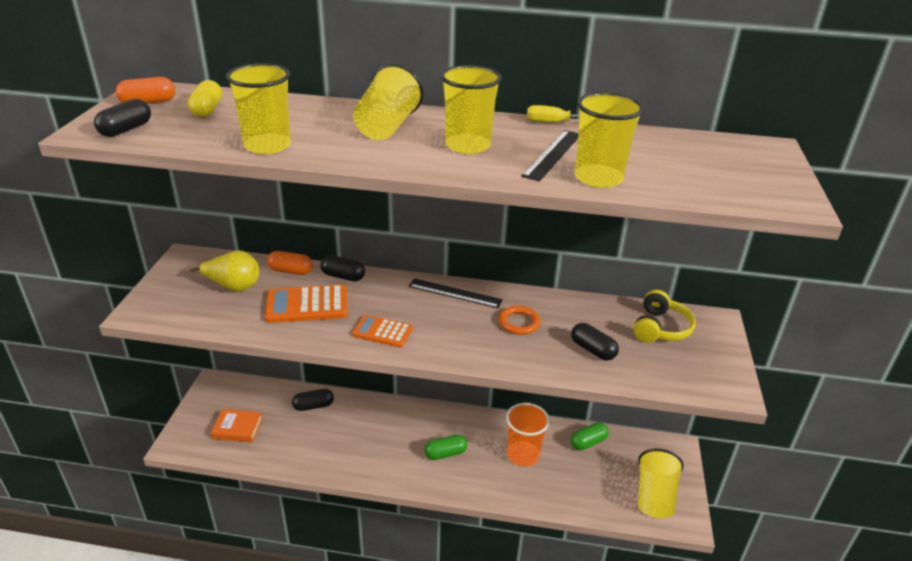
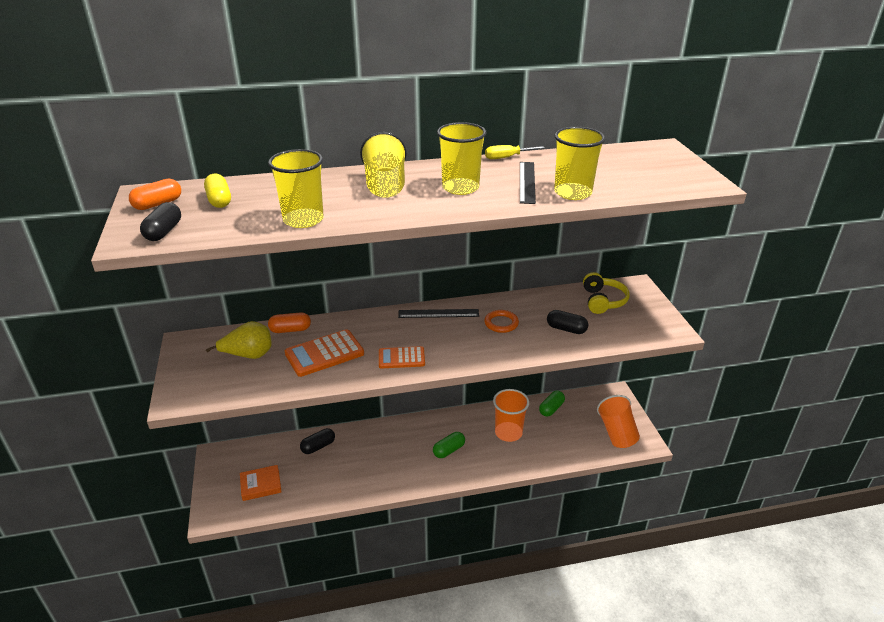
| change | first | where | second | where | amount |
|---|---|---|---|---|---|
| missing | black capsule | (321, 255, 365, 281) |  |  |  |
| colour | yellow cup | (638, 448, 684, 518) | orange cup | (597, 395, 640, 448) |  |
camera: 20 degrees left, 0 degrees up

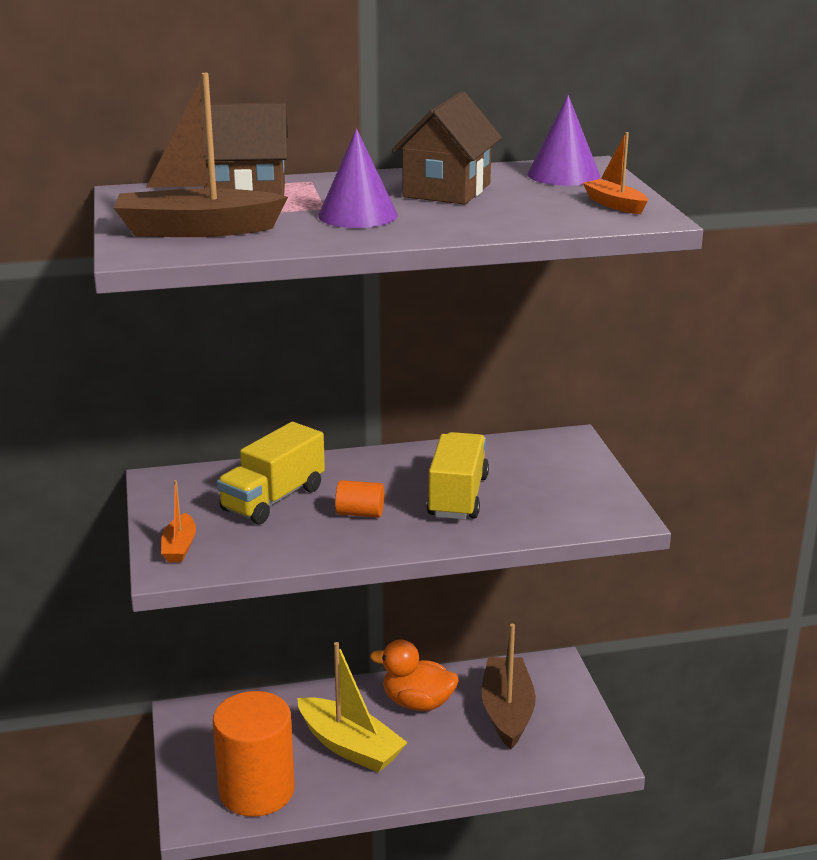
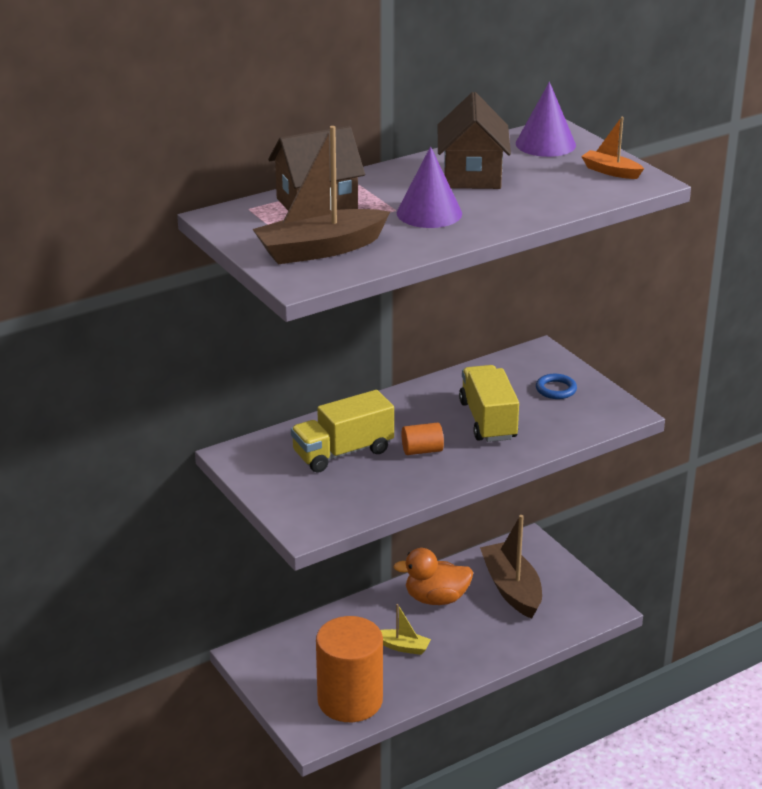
| change | first | where | second | where | amount |
|---|---|---|---|---|---|
| spun | yellow truck | (217, 422, 325, 524) |  | (291, 390, 394, 473) | 45 degrees clockwise |
| missing | orange boat | (161, 480, 196, 563) |  |  |  |
| size | yellow boat | (297, 642, 408, 772) |  | (380, 604, 431, 655) | x0.51 |
| appeared |  |  | blue ring | (536, 374, 577, 399) |  |
camera: 20 degrees left, 5 degrees up

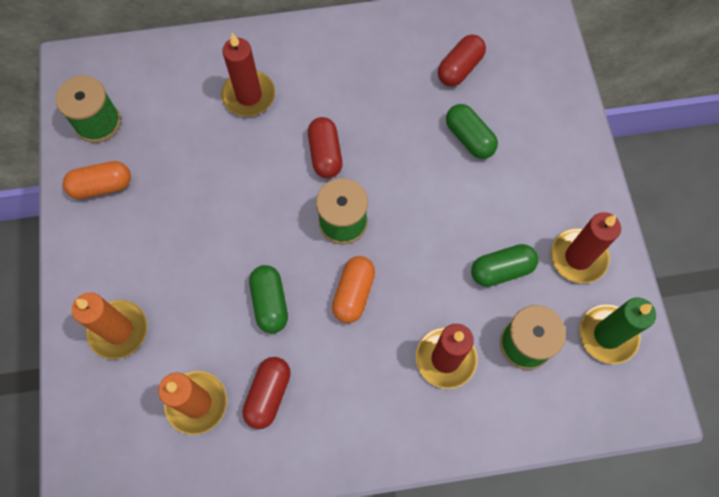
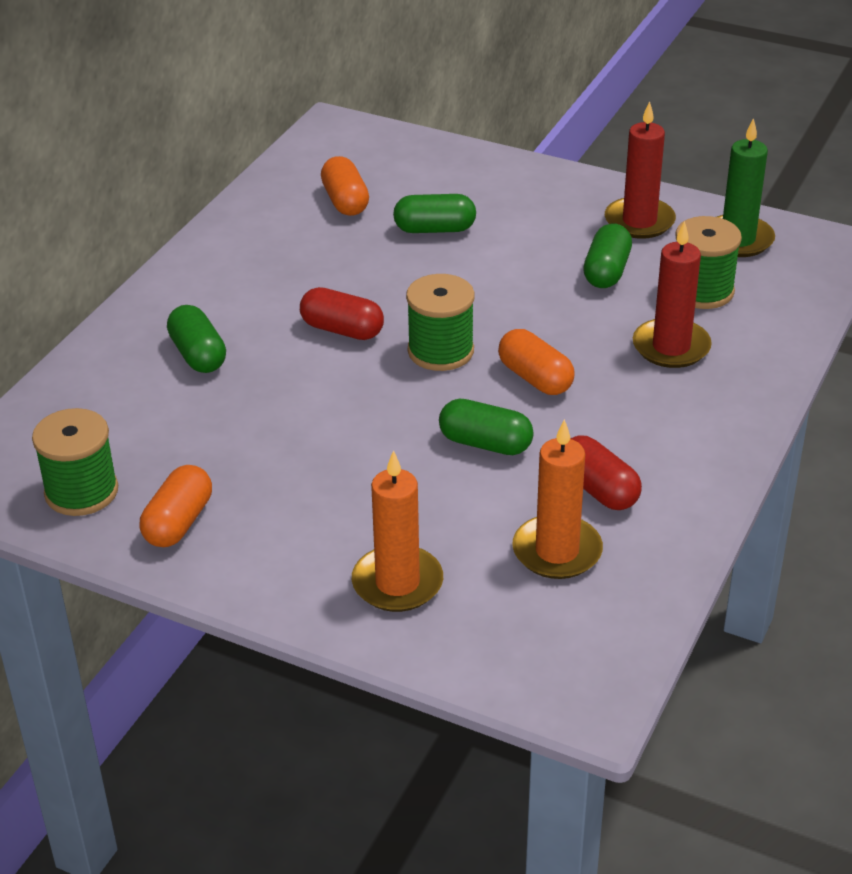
| change | first | where | second | where | amount |
|---|---|---|---|---|---|
| exchanged | red candle | (221, 33, 275, 116) | green capsule | (167, 305, 226, 373) |  |
| colour | red capsule | (438, 35, 486, 86) | orange capsule | (321, 156, 369, 216) |  |
camera: 55 degrees left, 30 degrees down

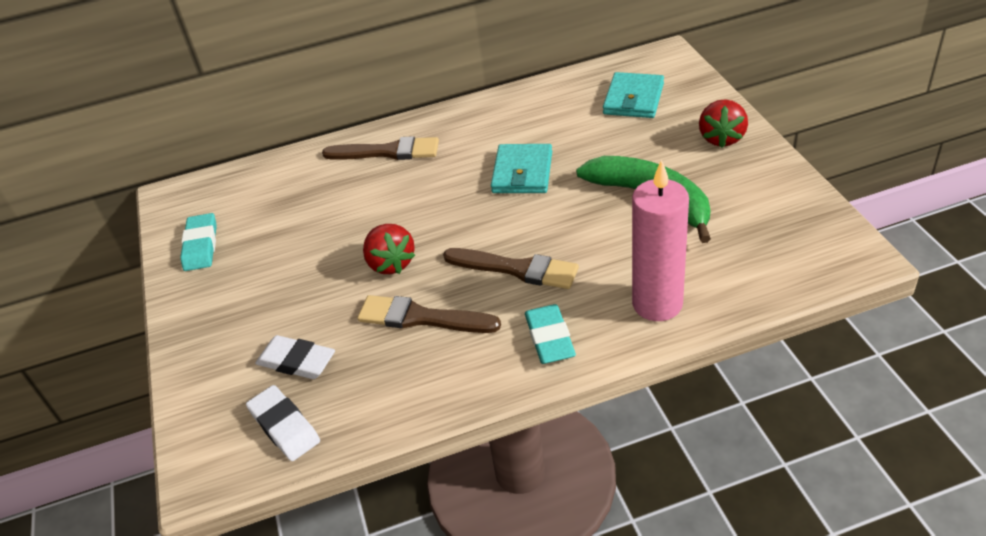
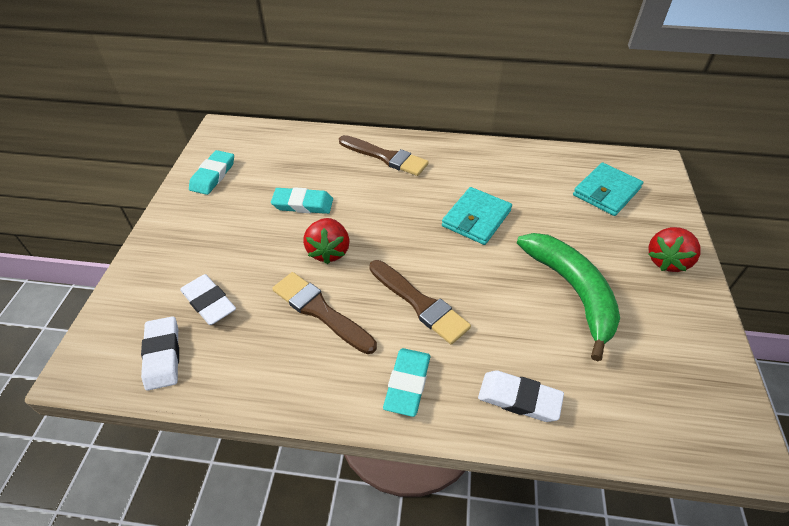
| change | first | where | second | where | amount |
|---|---|---|---|---|---|
| exchanged | pink candle | (632, 160, 689, 321) | white eraser | (478, 370, 564, 422) |  |
| appeared |  |  | turquoise eraser | (271, 187, 333, 214) |  |
camera: 20 degrees right, 5 degrees up

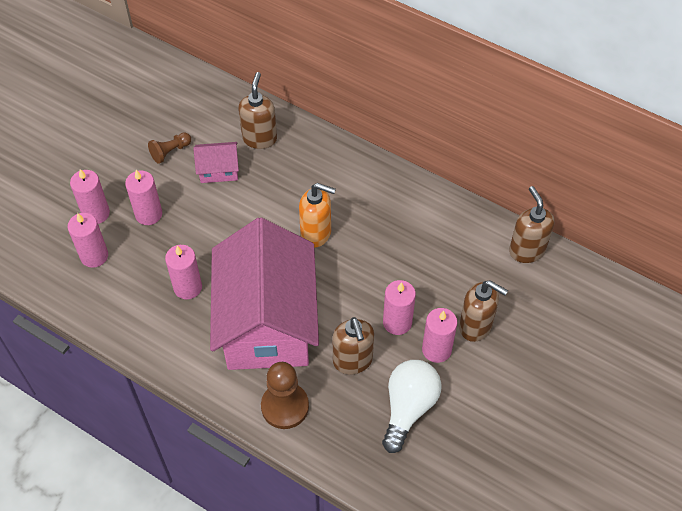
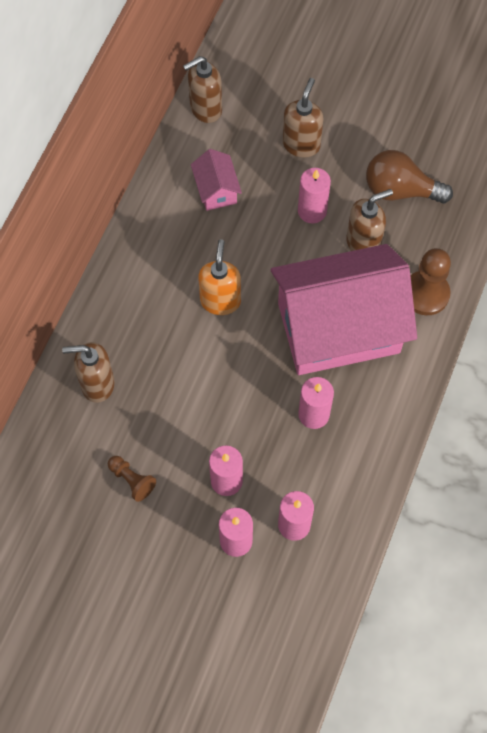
| change | first | where | second | where | amount |
|---|---|---|---|---|---|
| relocated | pink house | (193, 142, 239, 183) |  | (191, 149, 242, 211) |  |
| missing | pink candle | (422, 308, 457, 363) |  |  |  |
| colour | white light bulb | (382, 360, 442, 453) | brown light bulb | (366, 150, 453, 203) |  |
camera: 100 degrees left, 10 degrees up

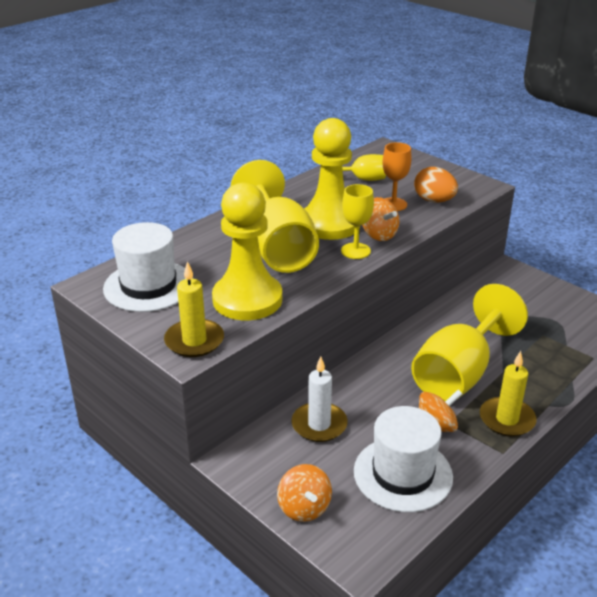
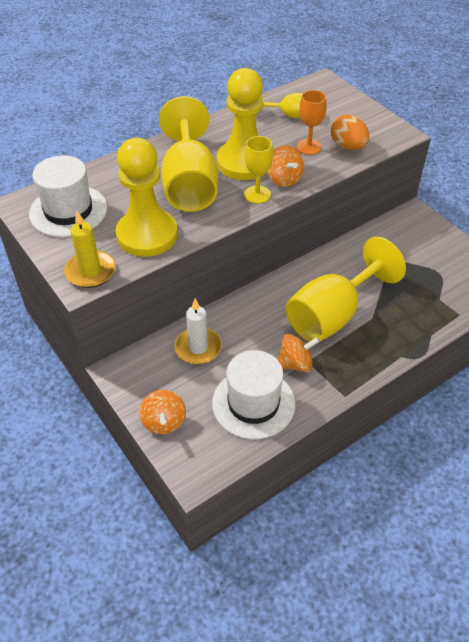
| change | first | where | second | where | amount |
|---|---|---|---|---|---|
| missing | yellow candle | (480, 351, 537, 437) |  |  |  |
camera: 10 degrees right, 15 degrees up

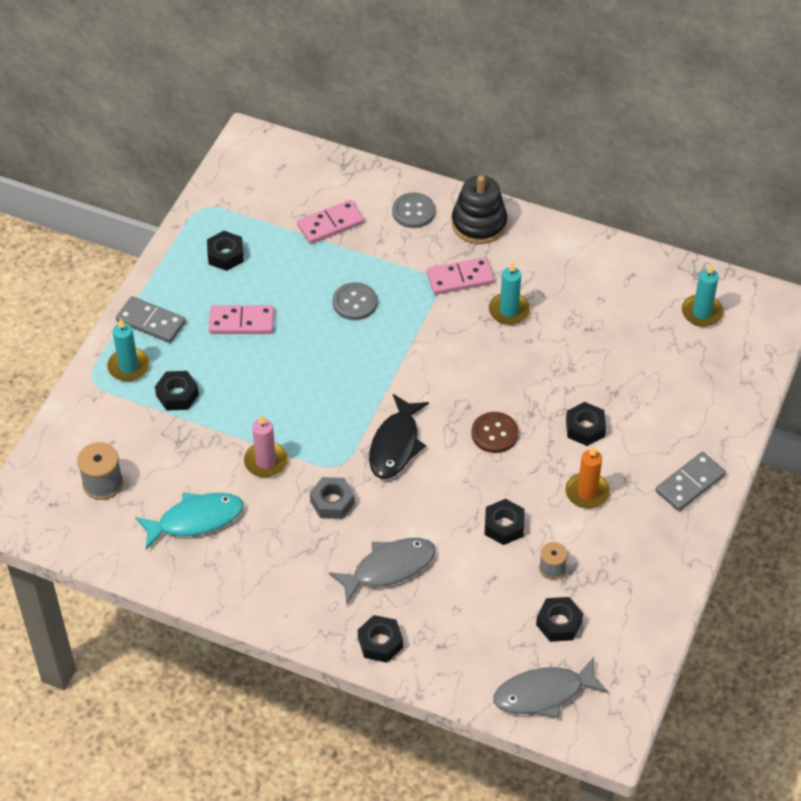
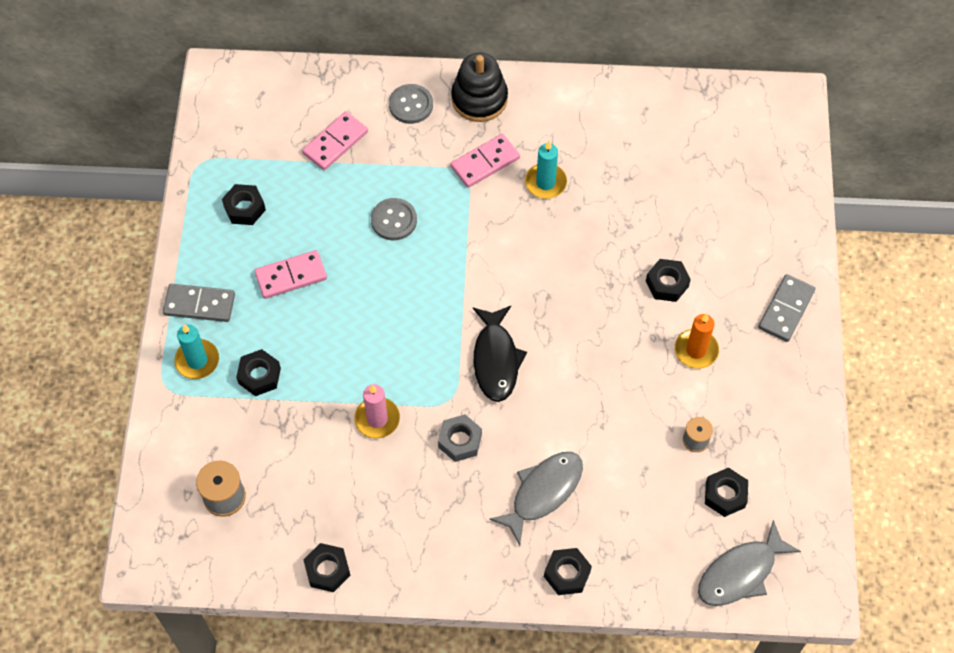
| change | first | where | second | where | amount |
|---|---|---|---|---|---|
| missing | turquoise candle | (682, 263, 723, 327) |  |  |  |
| missing | brown button | (471, 412, 519, 453) |  |  |  |
| missing | turquoise fish | (135, 492, 243, 549) |  |  |  |
| relocated | black nut | (484, 499, 525, 545) |  | (303, 543, 350, 592) |  |
camera: 20 degrees left, 10 degrees up

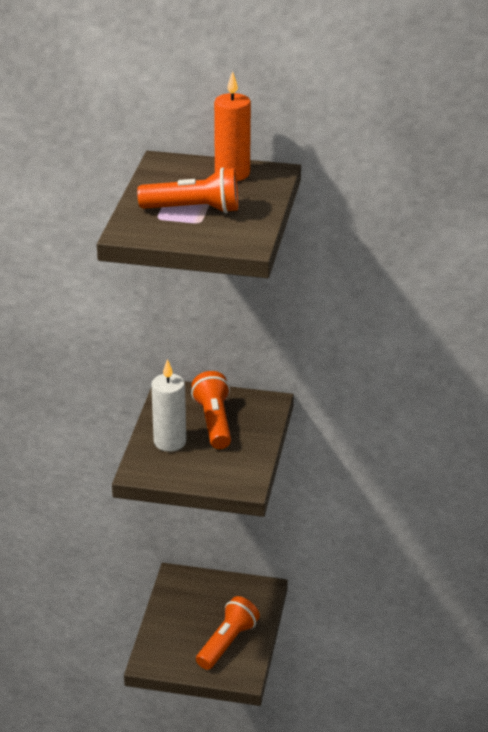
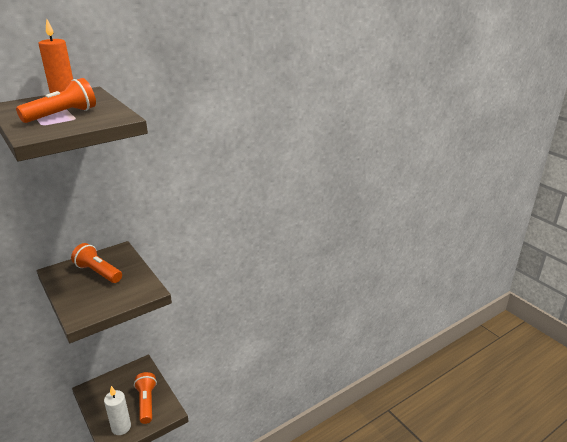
| change | first | where | second | where | amount |
|---|---|---|---|---|---|
| relocated | white candle | (151, 359, 186, 452) |  | (104, 386, 131, 435) |  |
camera: 45 degrees left, 5 degrees down

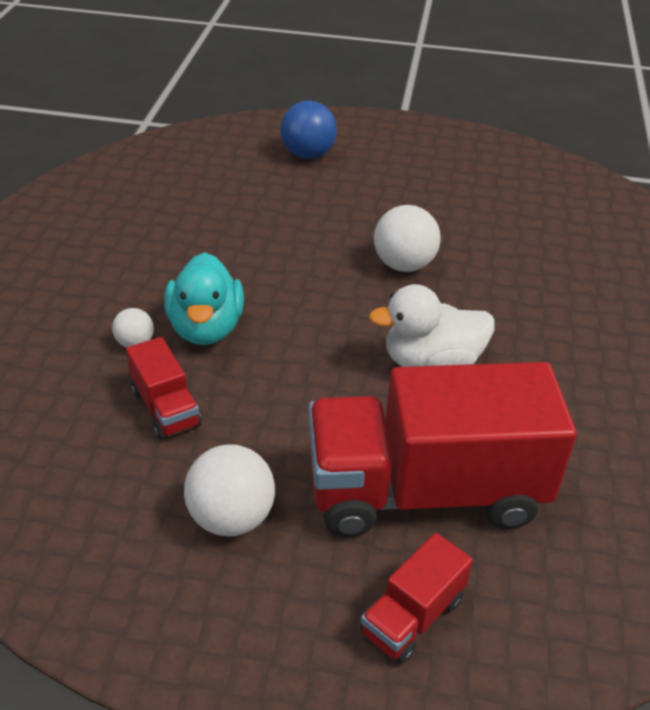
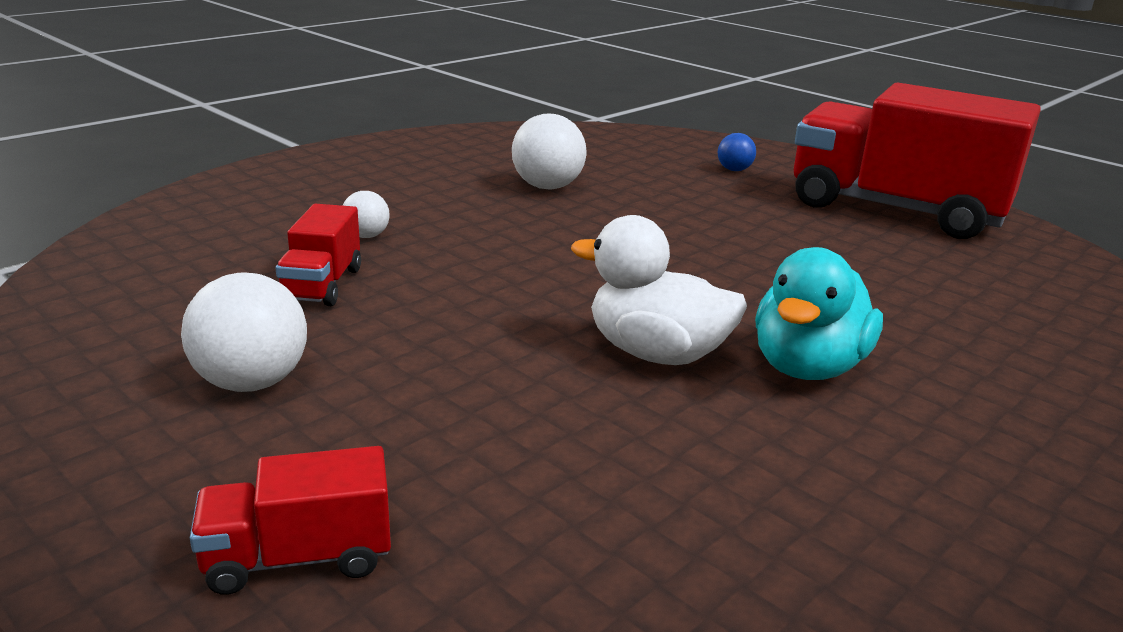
| change | first | where | second | where | amount |
|---|---|---|---|---|---|
| size | blue ball | (280, 101, 337, 159) |  | (718, 133, 756, 171) | x0.55 |
| relocated | white ball | (374, 205, 441, 272) |  | (512, 114, 586, 190) |  |
| relocated | turquoise duck | (164, 252, 244, 345) |  | (755, 247, 883, 380) |  |
| relocated | red truck | (308, 362, 577, 537) |  | (794, 83, 1041, 239) |  |
camera: 35 degrees right, 15 degrees down

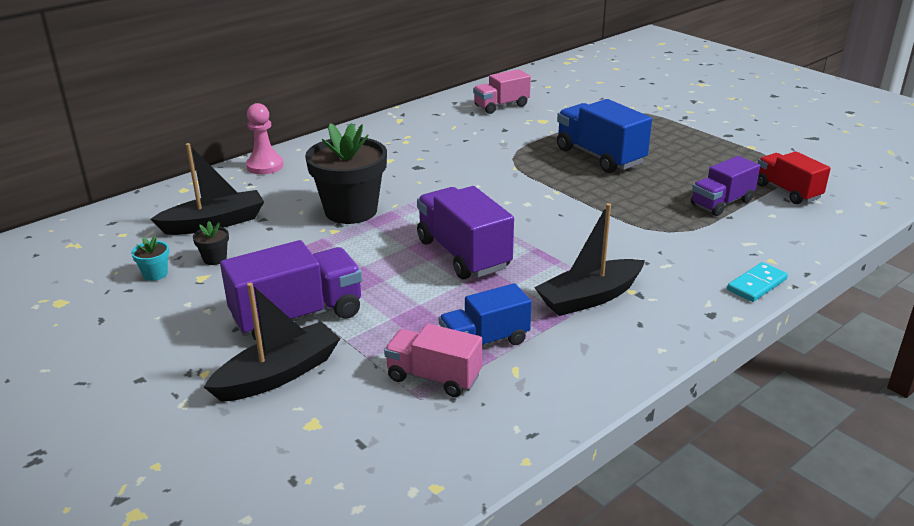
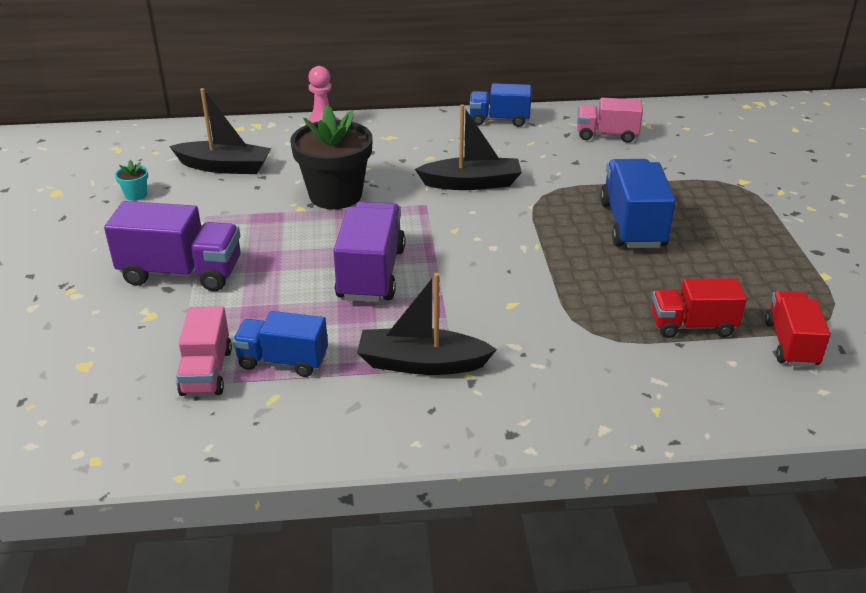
| change | first | where | second | where | amount |
|---|---|---|---|---|---|
| colour | purple truck | (691, 156, 760, 216) | red truck | (652, 278, 747, 338) |  |
| missing | black flower pot | (193, 221, 229, 265) |  |  |  |
| missing | turquoise domino | (727, 262, 788, 302) |  |  |  |
| relocated | black boat | (204, 283, 341, 402) |  | (415, 104, 522, 190) |  |
| spun | pink truck | (384, 324, 482, 397) |  | (176, 307, 232, 396) | 150 degrees counterclockwise |
| appeared |  |  | blue truck | (470, 83, 532, 127) |  |
camera: 35 degrees right, 5 degrees up

